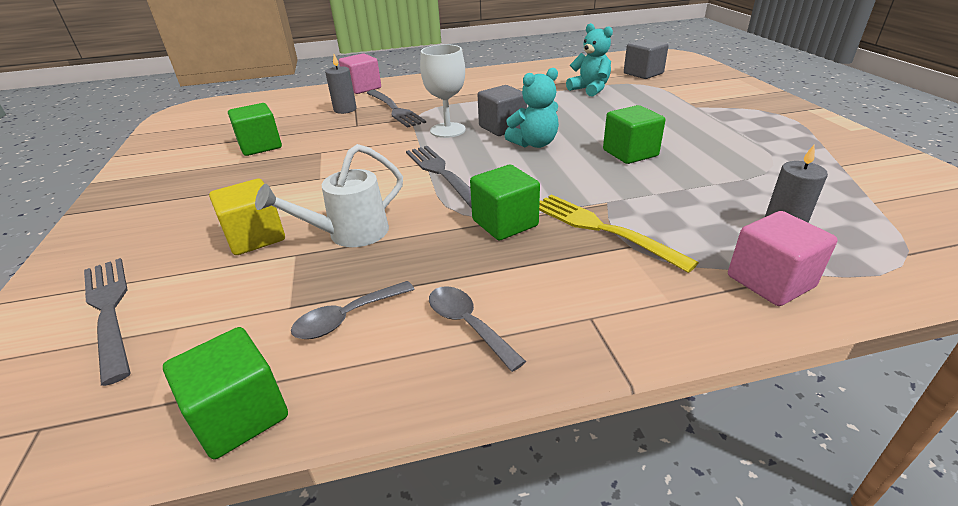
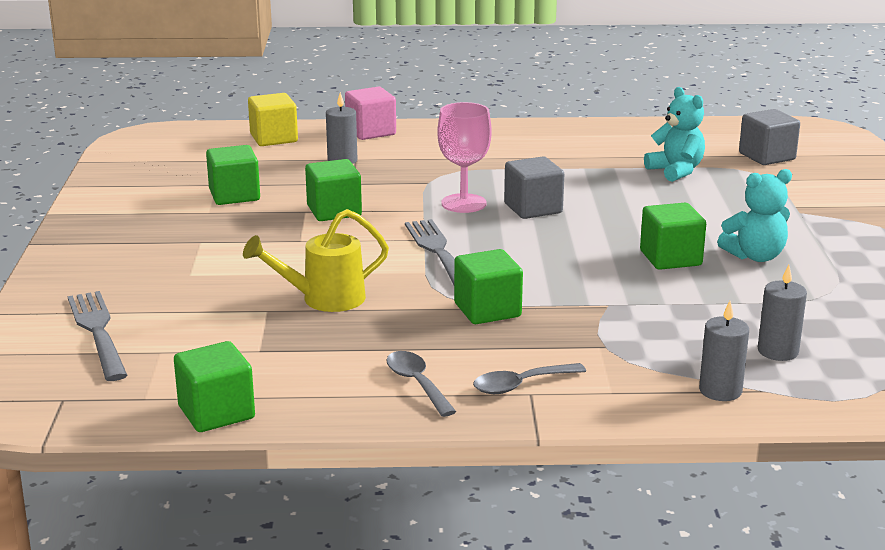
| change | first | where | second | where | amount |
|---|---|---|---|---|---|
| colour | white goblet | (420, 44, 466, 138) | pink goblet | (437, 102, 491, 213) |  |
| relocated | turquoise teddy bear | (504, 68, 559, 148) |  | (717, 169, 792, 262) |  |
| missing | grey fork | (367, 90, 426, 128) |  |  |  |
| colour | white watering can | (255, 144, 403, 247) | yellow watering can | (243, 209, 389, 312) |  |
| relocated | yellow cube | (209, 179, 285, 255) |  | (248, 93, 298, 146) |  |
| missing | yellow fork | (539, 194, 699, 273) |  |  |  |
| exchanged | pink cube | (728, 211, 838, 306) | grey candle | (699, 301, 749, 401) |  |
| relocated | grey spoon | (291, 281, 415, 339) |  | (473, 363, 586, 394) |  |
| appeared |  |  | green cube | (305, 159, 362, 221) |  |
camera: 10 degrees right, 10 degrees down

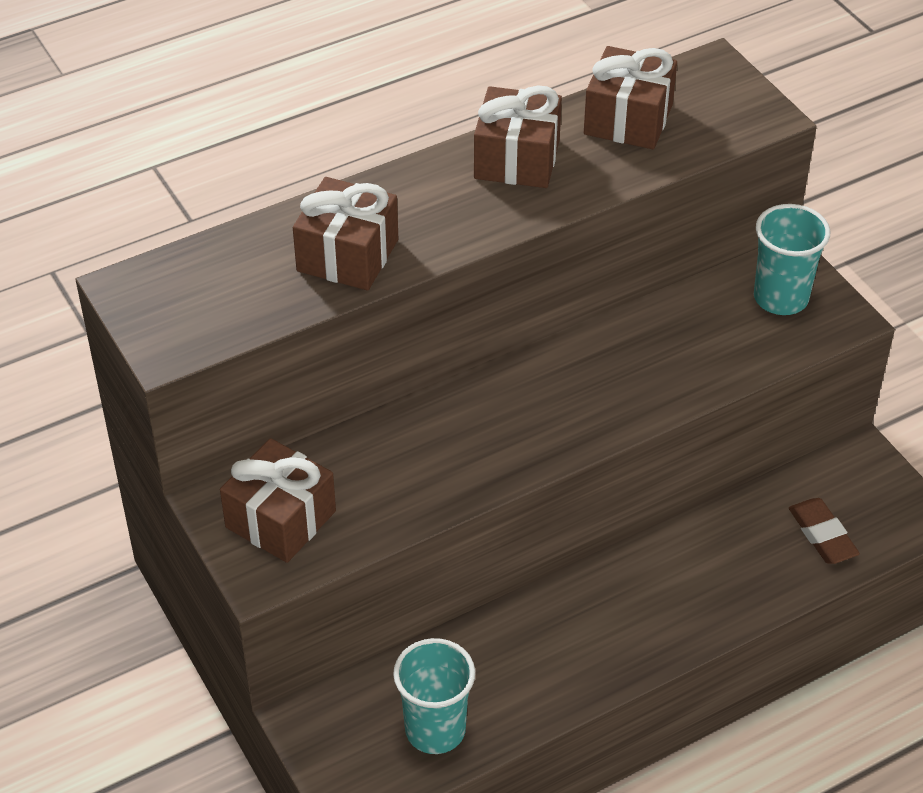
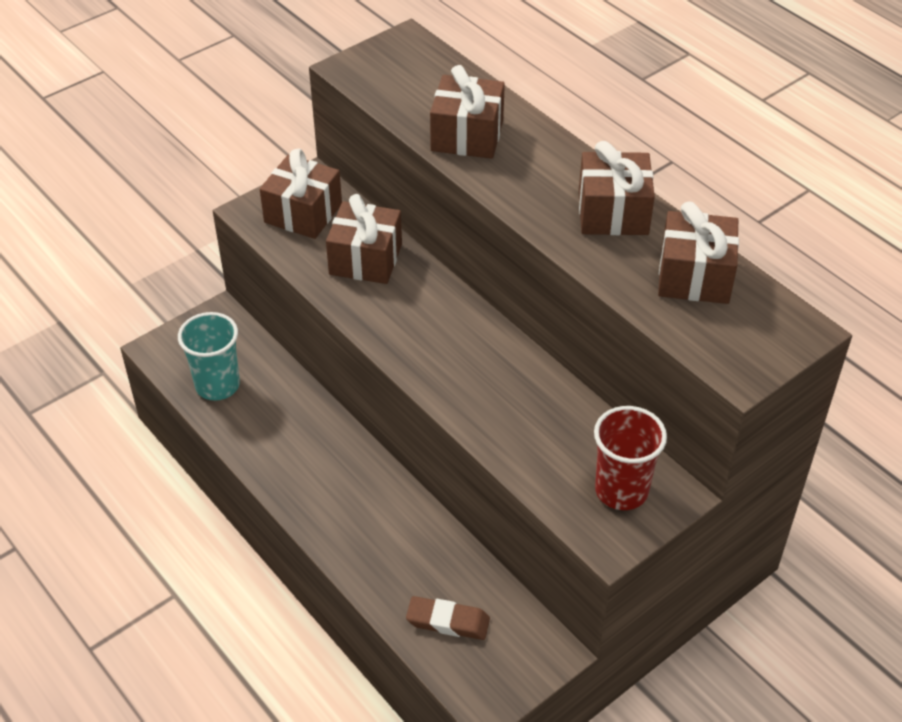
| change | first | where | second | where | amount |
|---|---|---|---|---|---|
| colour | turquoise cup | (754, 204, 831, 315) | red cup | (594, 406, 667, 510) |  |
| spun | brown eraser | (789, 498, 860, 564) |  | (406, 596, 490, 640) | 45 degrees clockwise |
| appeared |  |  | brown gift | (326, 194, 402, 284) |  |
camera: 80 degrees right, 0 degrees up

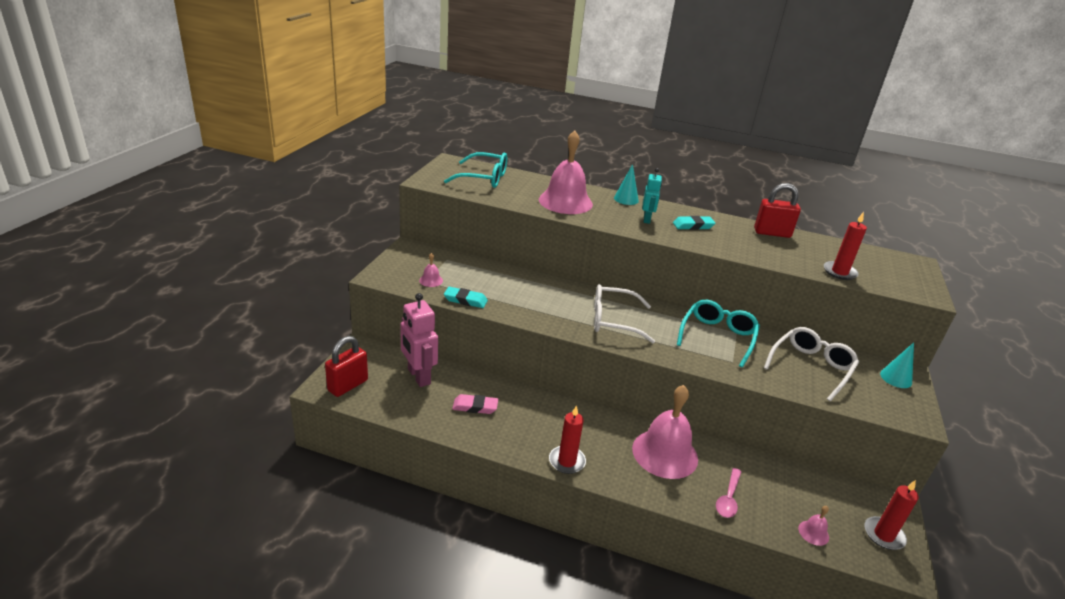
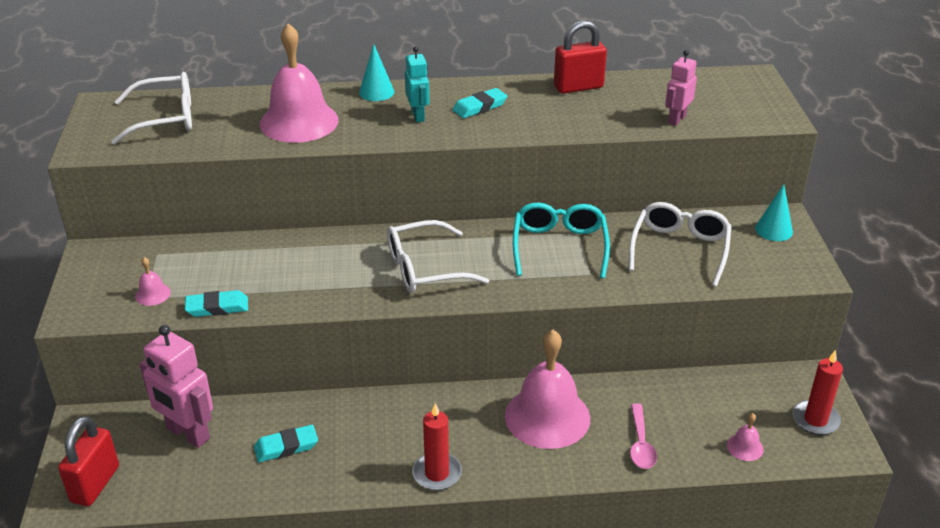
| change | first | where | second | where | amount |
|---|---|---|---|---|---|
| colour | turquoise glasses | (444, 152, 507, 188) | white glasses | (111, 72, 192, 144) |  |
| exchanged | red candle | (824, 212, 867, 280) | pink robot | (665, 50, 697, 126) |  |
| colour | pink eraser | (452, 394, 498, 414) | turquoise eraser | (254, 425, 318, 462) |  |
camera: 20 degrees left, 5 degrees up

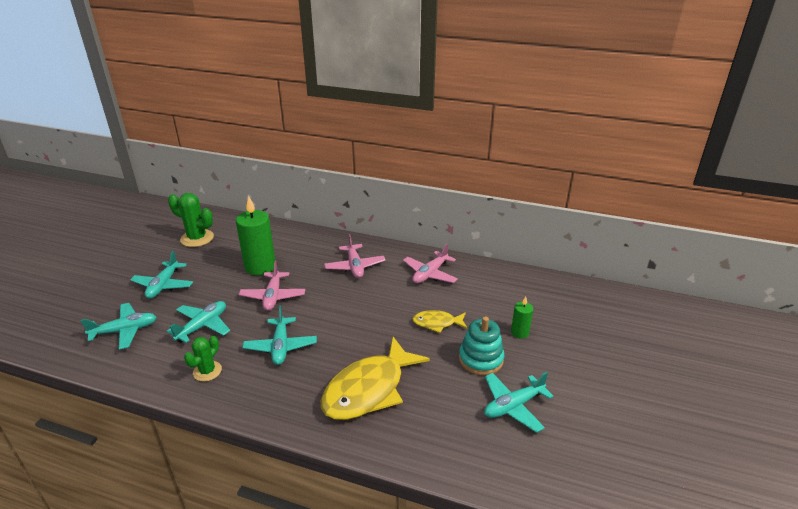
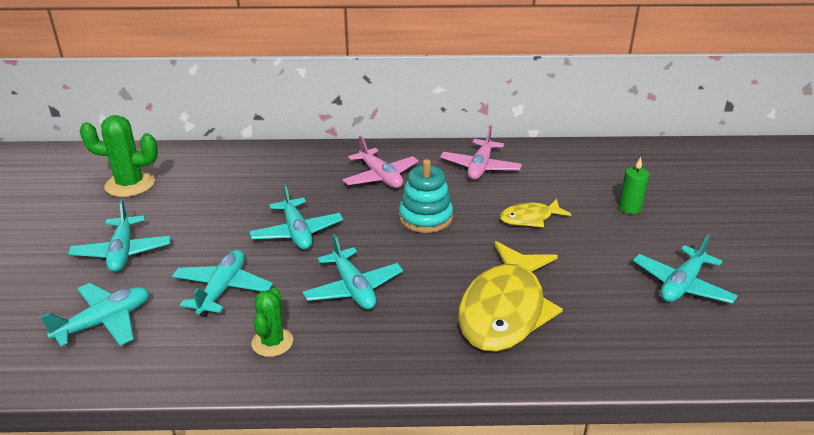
| change | first | where | second | where | amount |
|---|---|---|---|---|---|
| missing | green candle | (236, 195, 275, 275) |  |  |  |
| colour | pink plane | (239, 260, 305, 311) | turquoise plane | (249, 184, 343, 250) |  |
| relocated | turquoise stacking toy | (459, 316, 504, 375) |  | (399, 159, 453, 233) |  |
camera: 20 degrees left, 0 degrees up

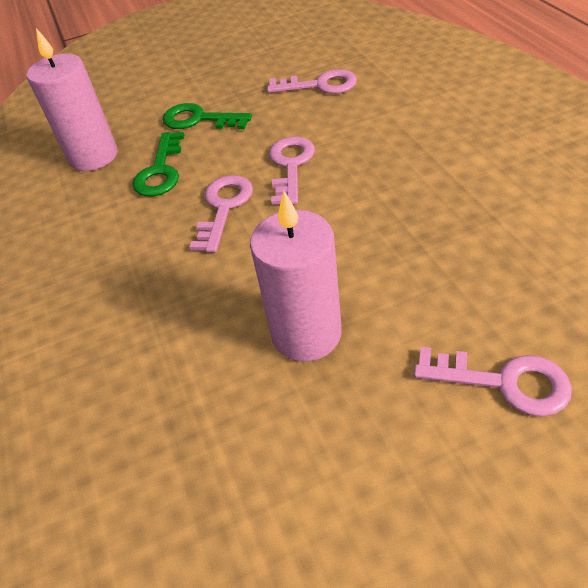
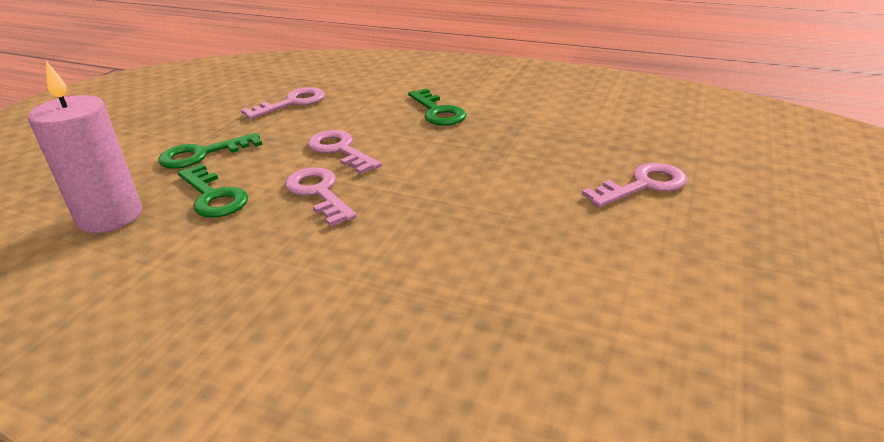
| change | first | where | second | where | amount |
|---|---|---|---|---|---|
| missing | pink candle | (250, 191, 342, 362) |  |  |  |
| appeared |  |  | green key | (408, 88, 466, 126) |  |
camera: 50 degrees left, 15 degrees down

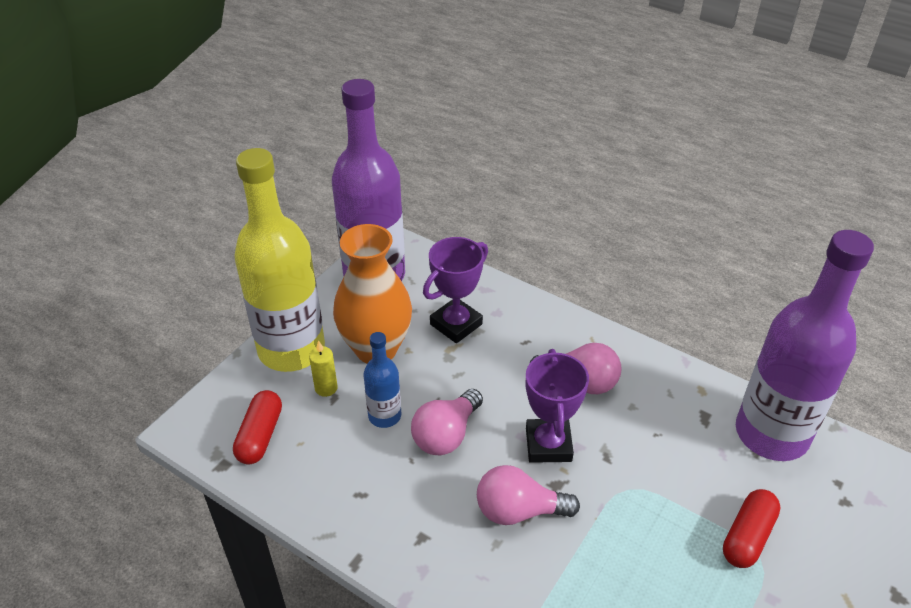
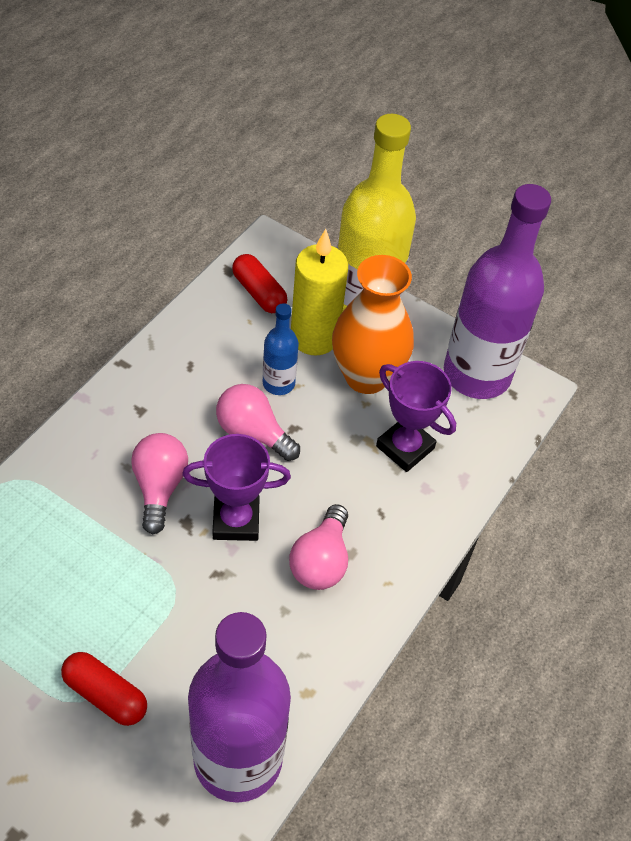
| change | first | where | second | where | amount |
|---|---|---|---|---|---|
| size | yellow candle | (309, 340, 338, 397) |  | (291, 229, 348, 356) | x2.19 |
| spun | red capsule | (233, 390, 282, 464) |  | (232, 254, 288, 313) | 45 degrees clockwise |
camera: 85 degrees right, 10 degrees up

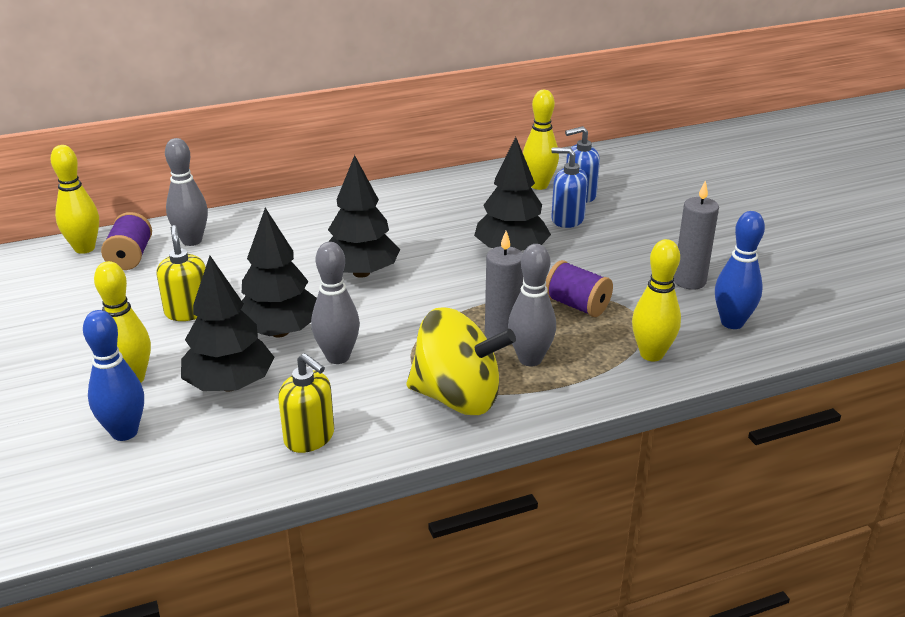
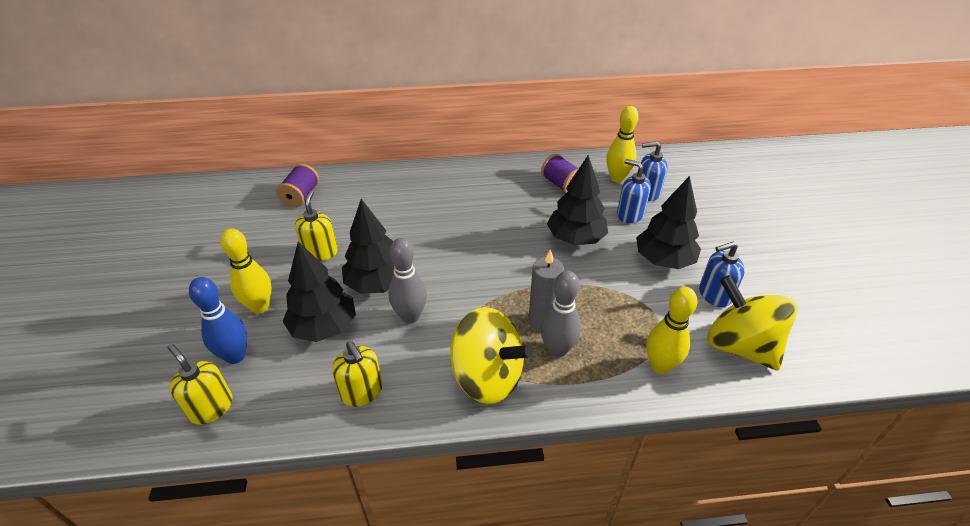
| change | first | where | second | where | amount |
|---|---|---|---|---|---|
| missing | grey bowling pin | (165, 138, 208, 246) |  |  |  |
| missing | yellow bowling pin | (50, 145, 99, 254) |  |  |  |
| relocated | black tree | (328, 155, 400, 278) |  | (636, 176, 701, 269) |  |
| exchanged | grey candle | (674, 180, 719, 290) | blue soap dispenser | (699, 242, 745, 307) |  |
| exchanged | blue bowling pin | (715, 211, 765, 329) | yellow spinning top | (707, 275, 798, 371) |  |
| relocated | purple spool | (546, 260, 613, 317) |  | (541, 154, 579, 193) |  |
| appeared |  |  | yellow soap dispenser | (167, 344, 233, 425) |  |
camera: 15 degrees right, 10 degrees up

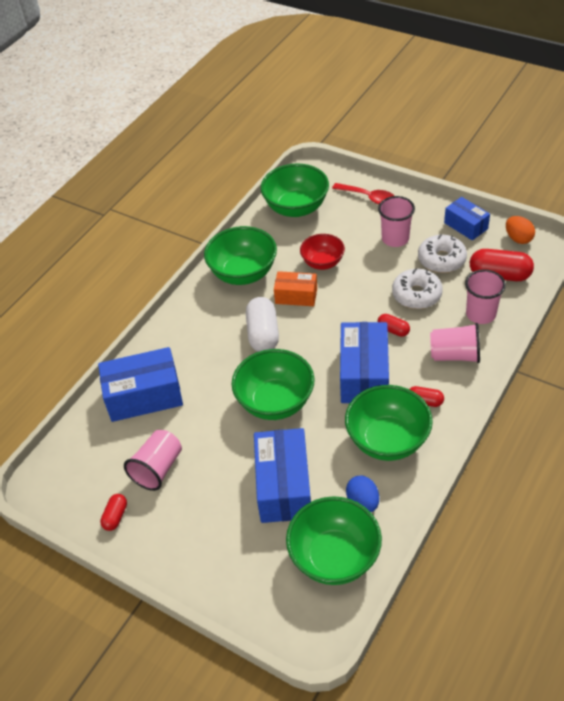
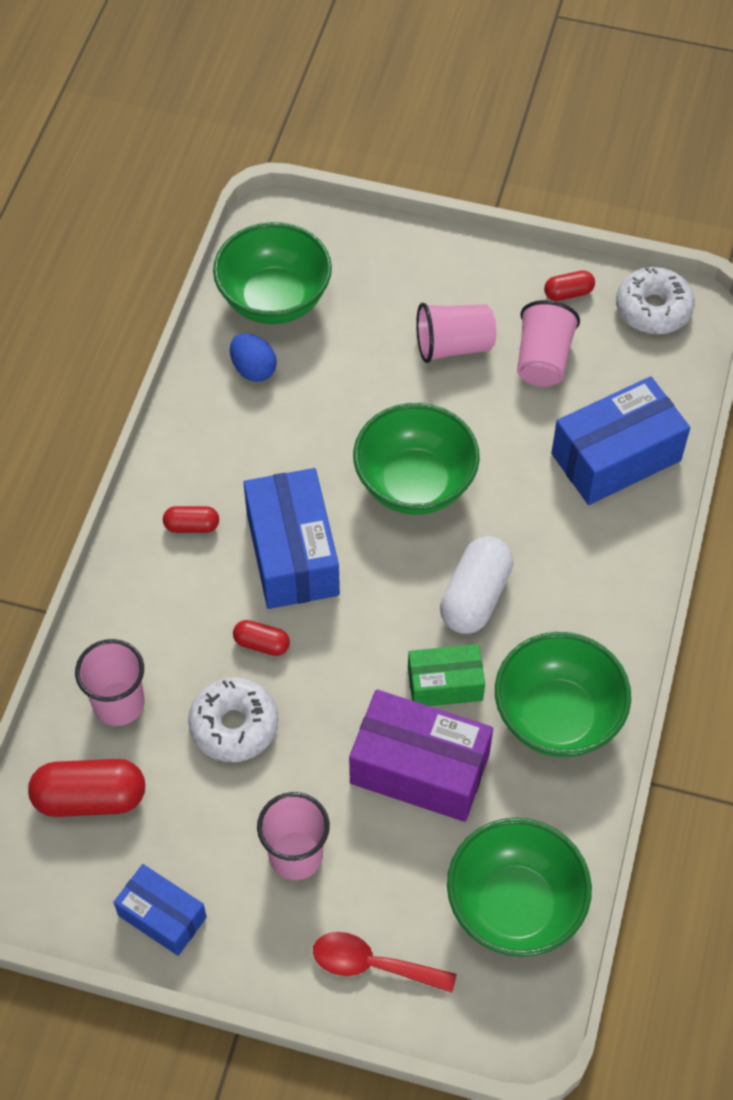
| change | first | where | second | where | amount |
|---|---|---|---|---|---|
| missing | orange egg | (506, 216, 535, 244) |  |  |  |
| exchanged | red bowl | (300, 234, 345, 270) | purple box | (349, 690, 493, 822) |  |
| relocated | white donut | (418, 234, 467, 273) |  | (616, 267, 695, 334) |  |
| colour | orange box | (274, 271, 317, 306) | green box | (408, 644, 485, 706) |  |
| spun | white capsule | (246, 297, 279, 352) |  | (440, 536, 513, 634) | 45 degrees clockwise |
| relocated | pink cup | (430, 323, 480, 363) |  | (416, 303, 496, 363) |  |
| missing | green bowl | (345, 385, 433, 461) |  |  |  |
| missing | blue box | (254, 428, 311, 523) |  |  |  |
| spun | red capsule | (100, 494, 127, 531) |  | (544, 270, 595, 301) | 75 degrees clockwise |
camera: 160 degrees right, 10 degrees up

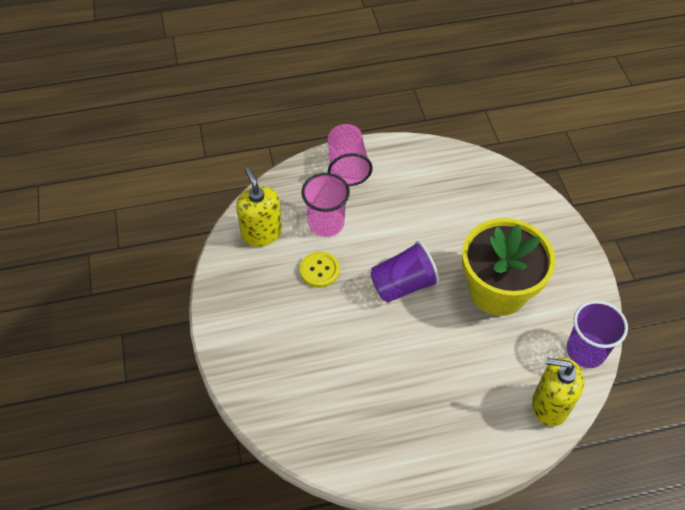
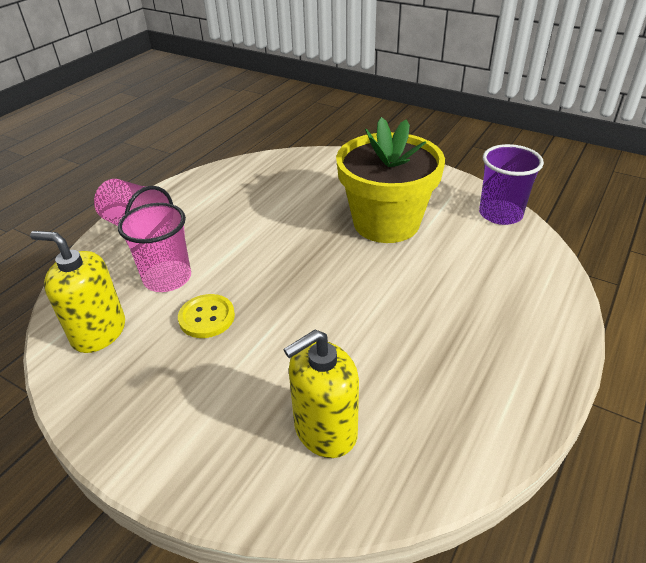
| change | first | where | second | where | amount |
|---|---|---|---|---|---|
| missing | purple cup | (370, 241, 440, 303) |  |  |  |
| relocated | yellow soap dispenser | (532, 358, 584, 426) |  | (283, 330, 359, 458) |  |
camera: 45 degrees left, 15 degrees down

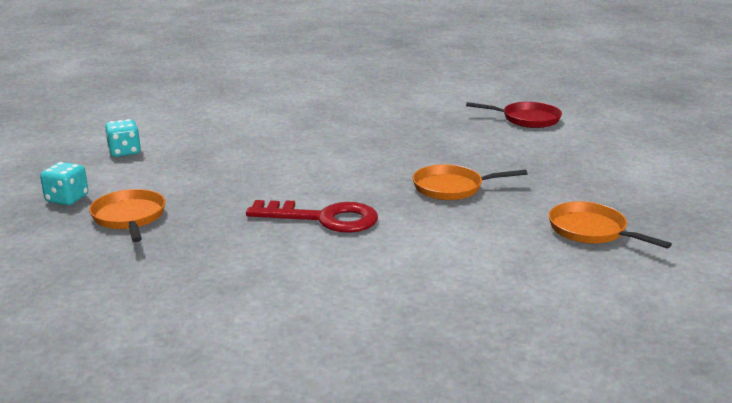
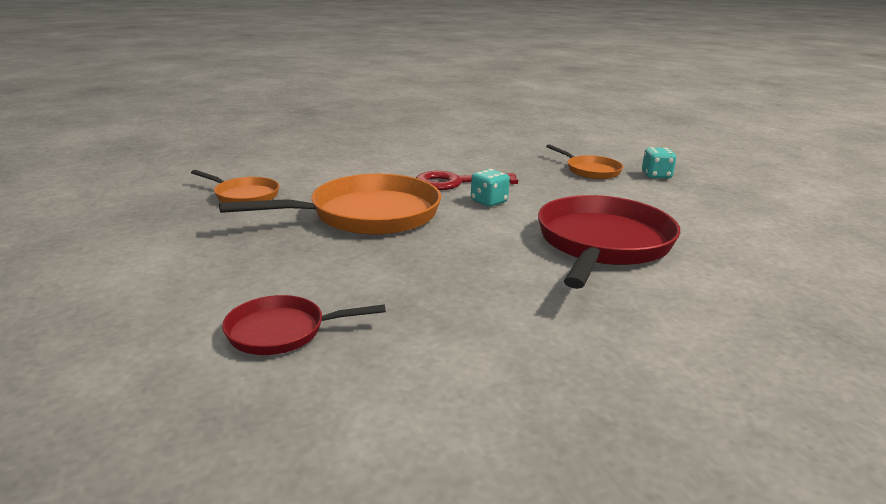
| change | first | where | second | where | amount |
|---|---|---|---|---|---|
| relocated | turquoise dice | (105, 119, 141, 157) |  | (471, 169, 510, 206) |  |
| size | orange pan | (413, 164, 527, 200) |  | (219, 174, 441, 235) | x1.93 |
| appeared |  |  | red pan | (538, 195, 680, 289) |  |
camera: 160 degrees right, 0 degrees up

